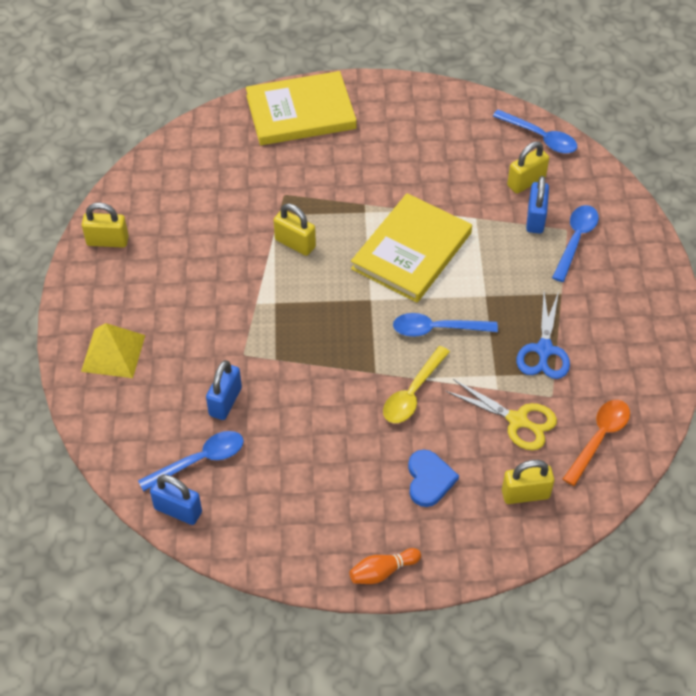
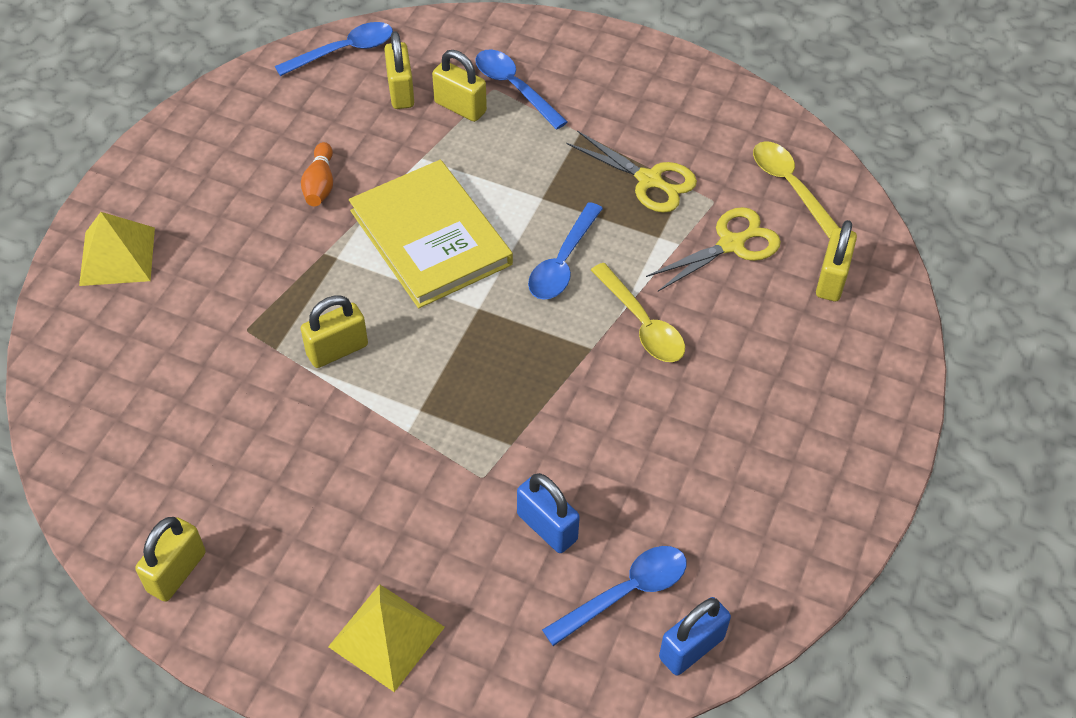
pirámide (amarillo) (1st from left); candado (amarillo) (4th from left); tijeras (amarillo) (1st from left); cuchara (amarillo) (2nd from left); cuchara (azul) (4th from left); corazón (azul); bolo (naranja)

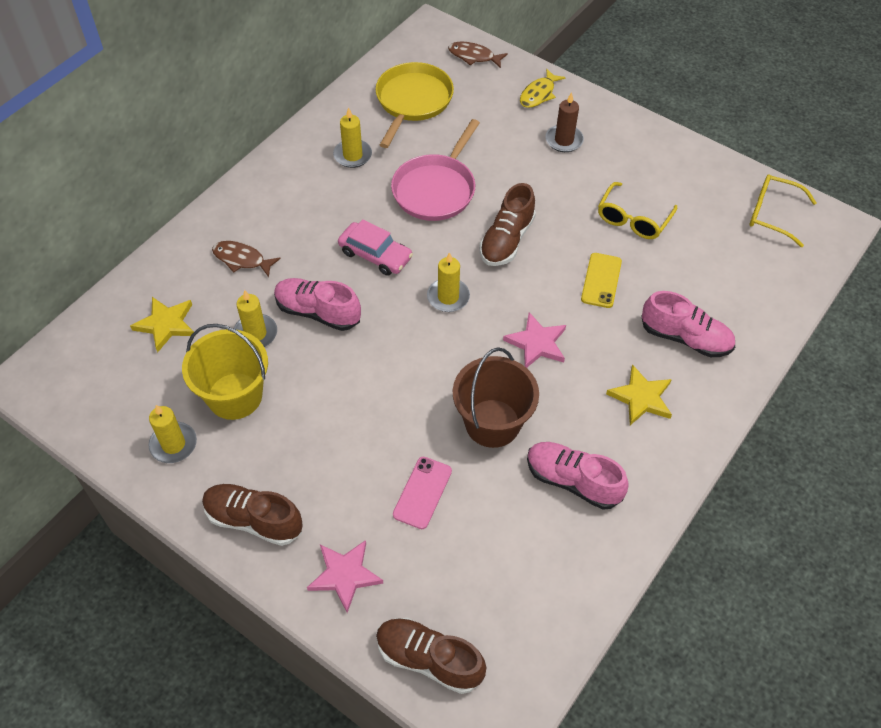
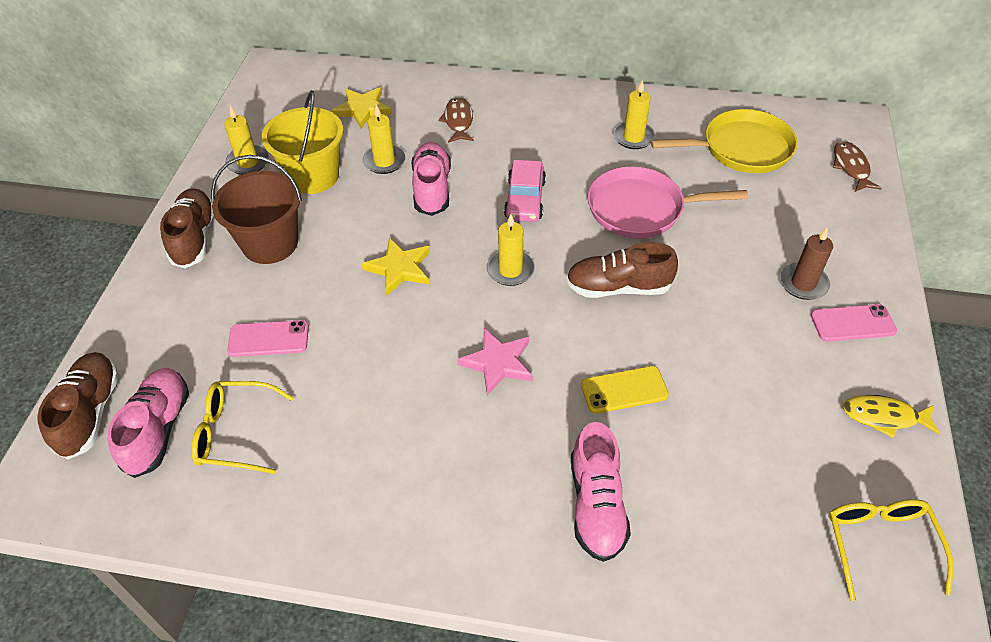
pez (amarillo); gafas (amarillo) (1st from left); balde (marrón); estrella (amarillo) (2nd from left); zapato (rosa) (1st from left); estrella (rosa) (1st from left in the first image); móvil (rosa) (2nd from left)

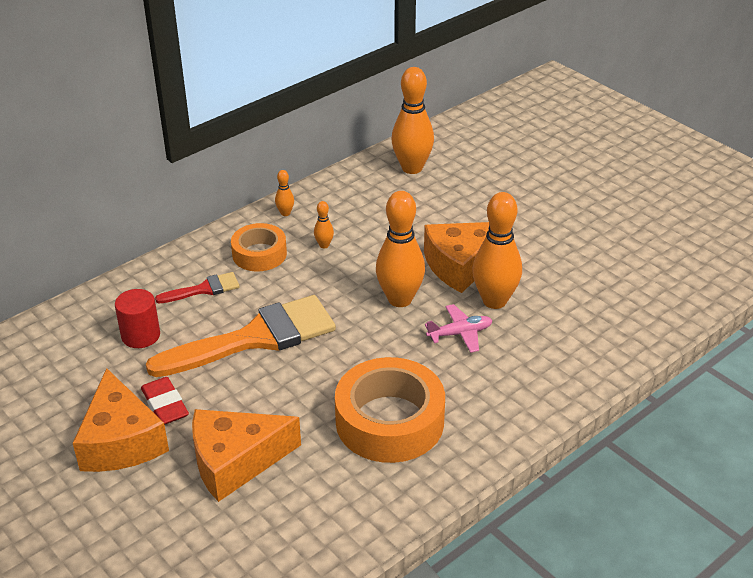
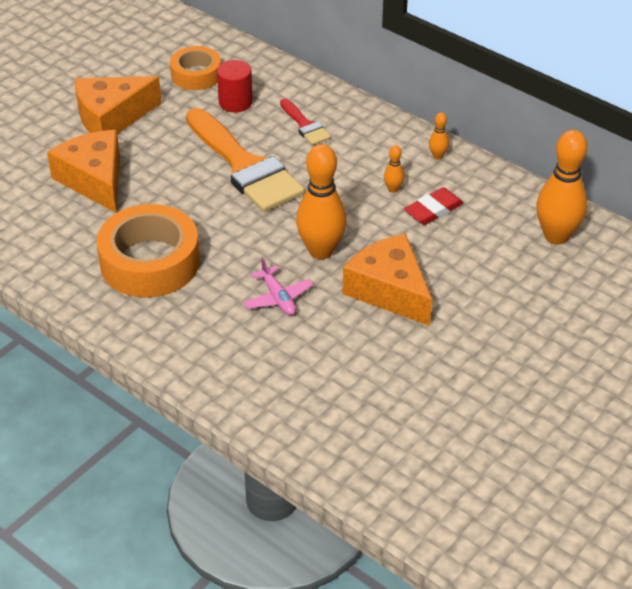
bolo (naranja) (5th from left in the first image); cinta adhesiva (naranja) (2nd from left); goma de borrar (rojo)

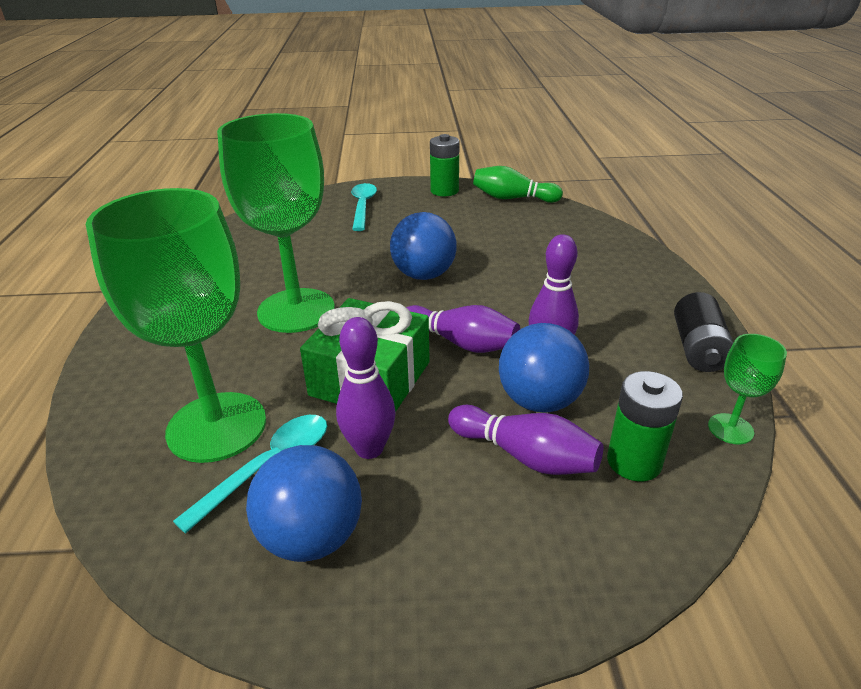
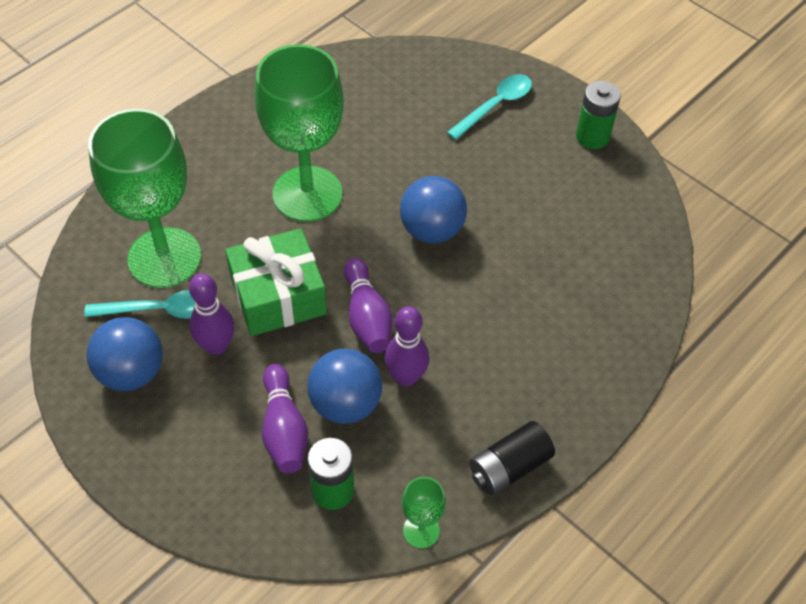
bolo (verde)

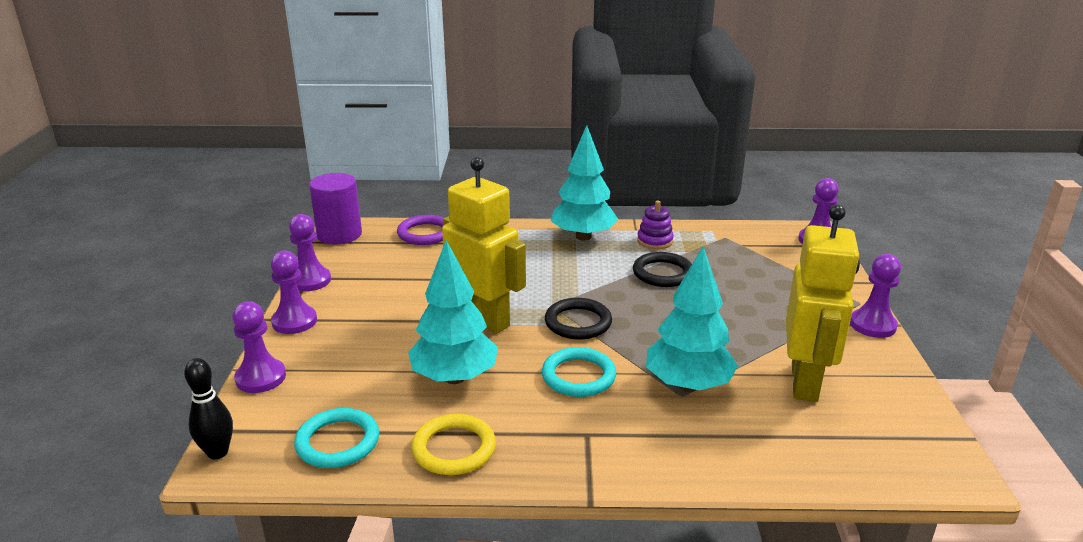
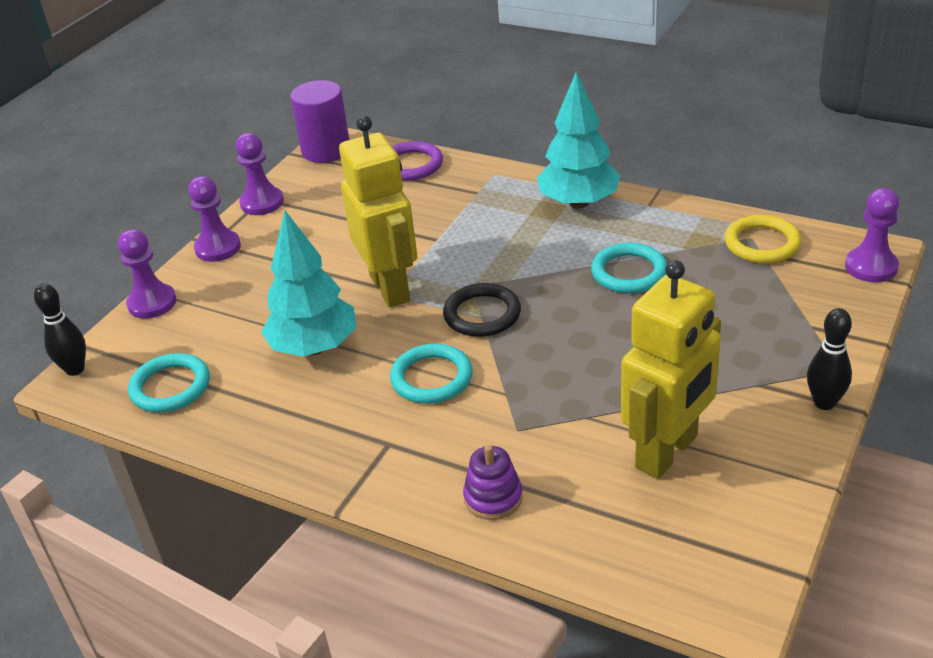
juguete apilable (morado); árbol (turquesa) (3rd from left in the first image); anillo (turquesa) (3rd from left); bolo (negro) (2nd from left); anillo (amarillo)

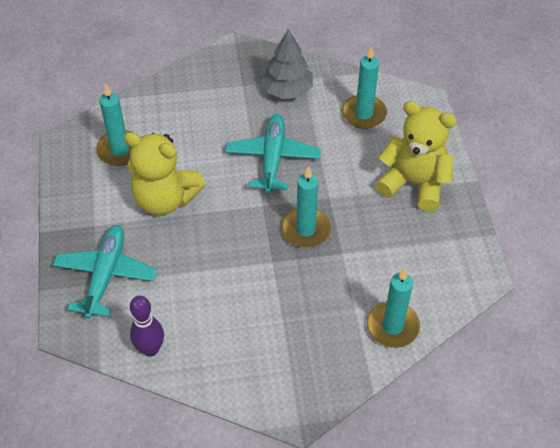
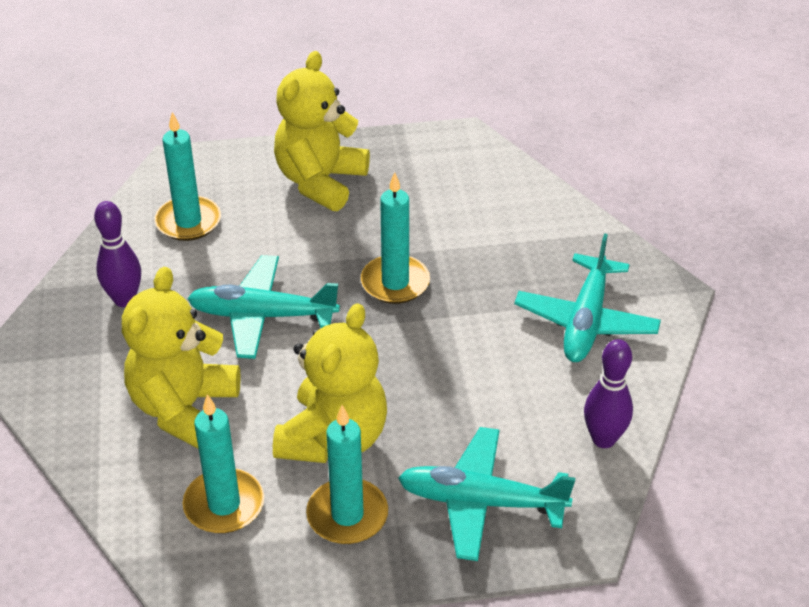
bolo (morado) (1st from left); vela (turquesa) (3rd from left); avión (turquesa) (3rd from left); osito (amarillo) (1st from left)

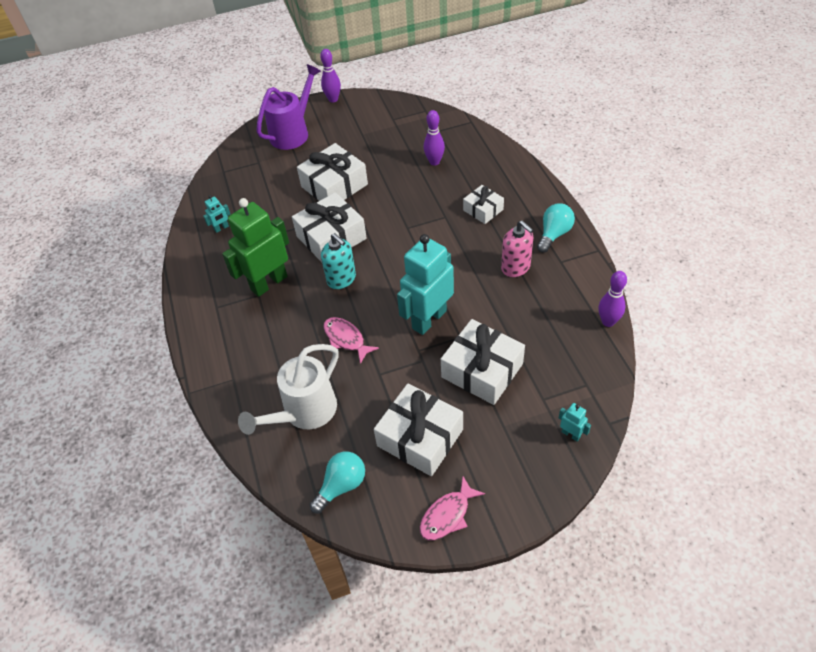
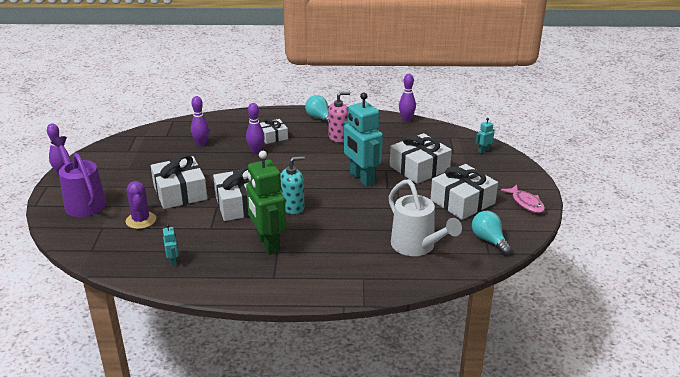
pez (rosa) (1st from left in the first image); bolo (morado) (3rd from left); cactus (morado)

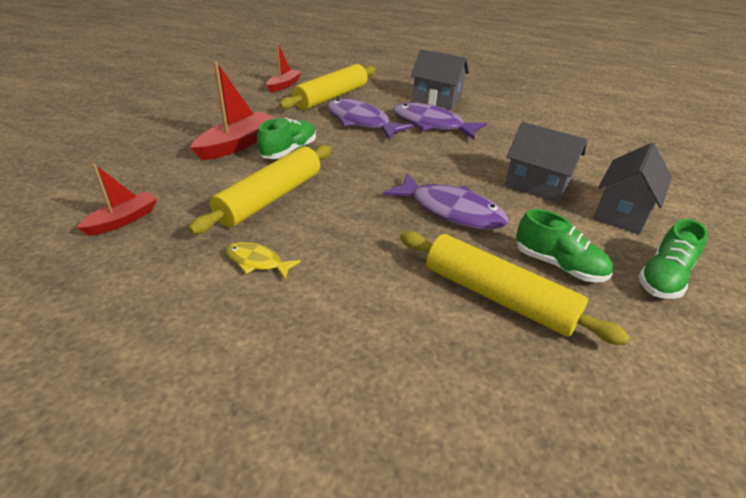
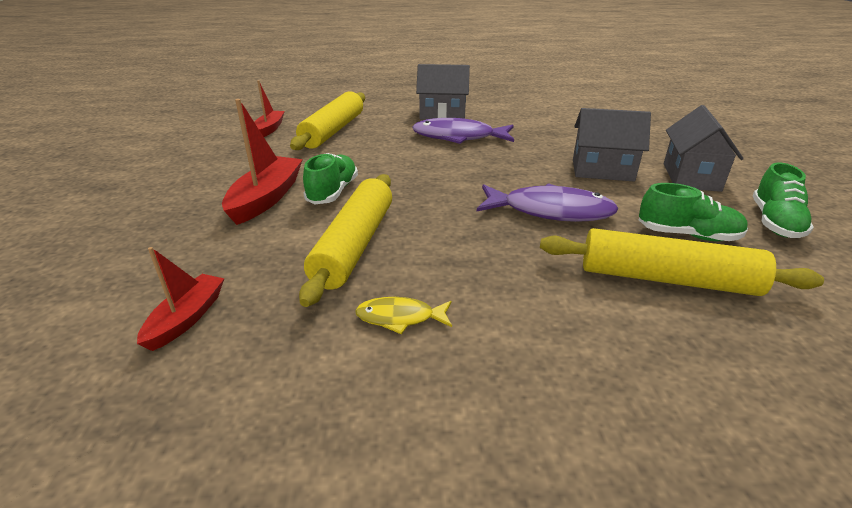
pez (morado) (1st from left in the first image)

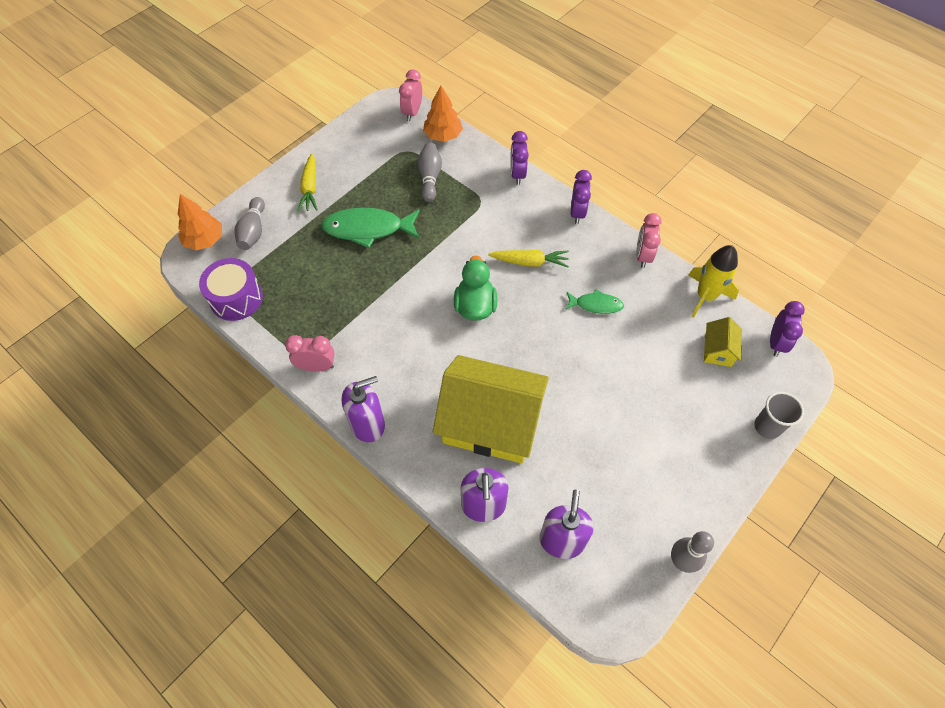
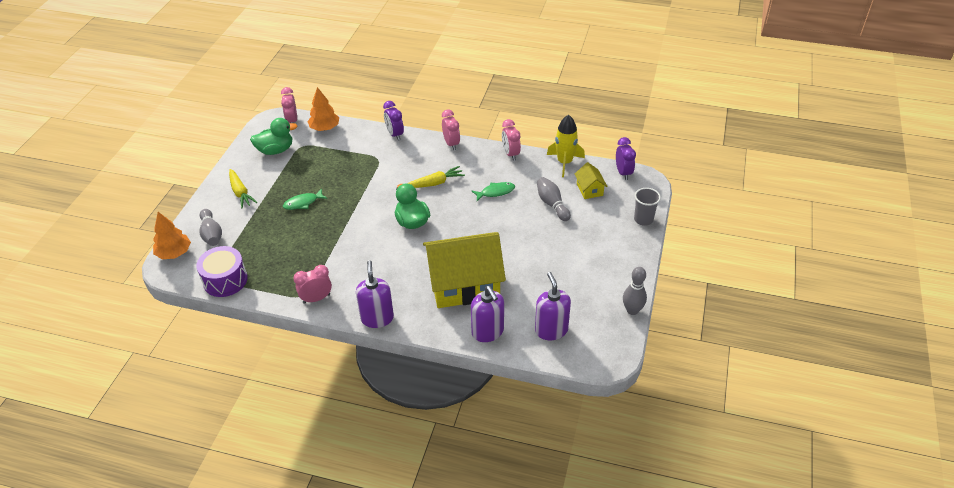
bolo (gris) (2nd from left); despertador (rosa) (3rd from left); pez (verde) (1st from left); dispensador de jabón (morado) (1st from left); pato (verde) (1st from left)

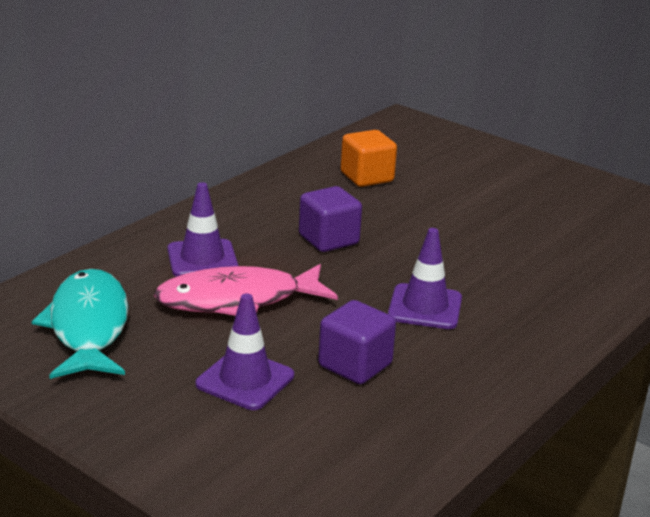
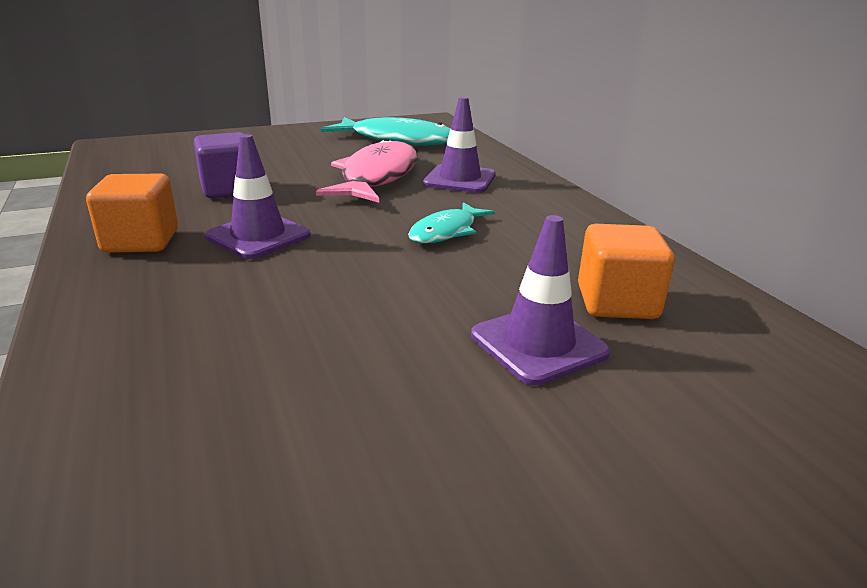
pez (turquesa) (2nd from left); cono de tráfico (morado) (3rd from left); cubo (naranja) (1st from left)

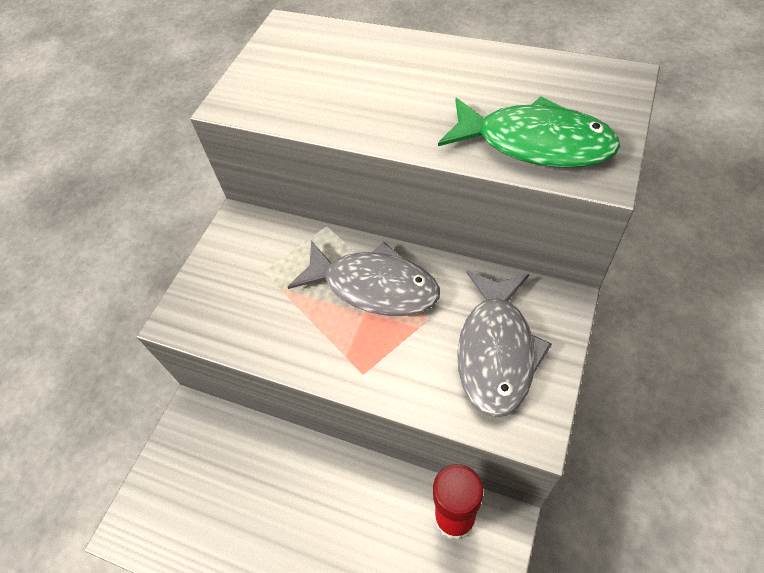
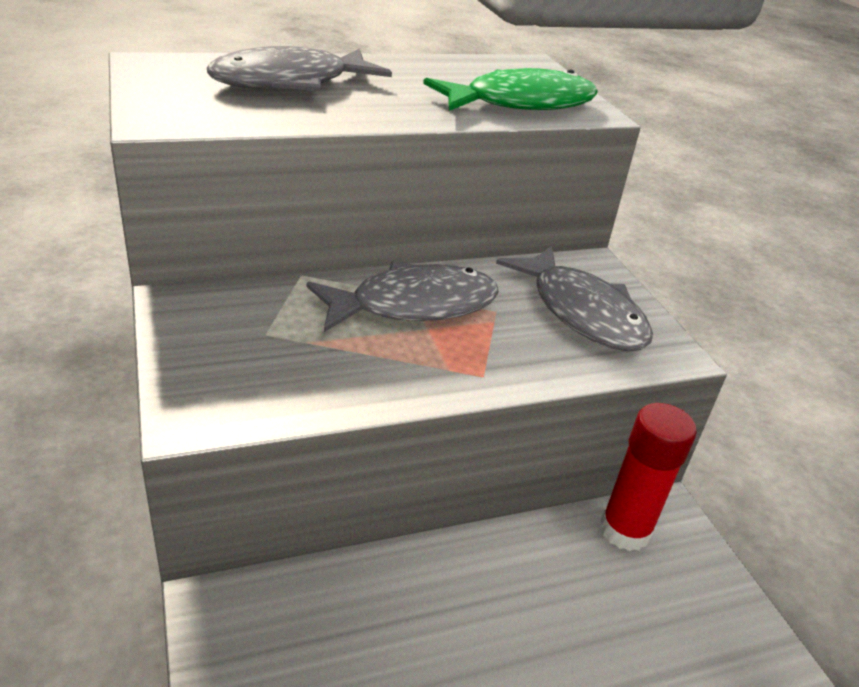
pez (gris) (1st from left)

